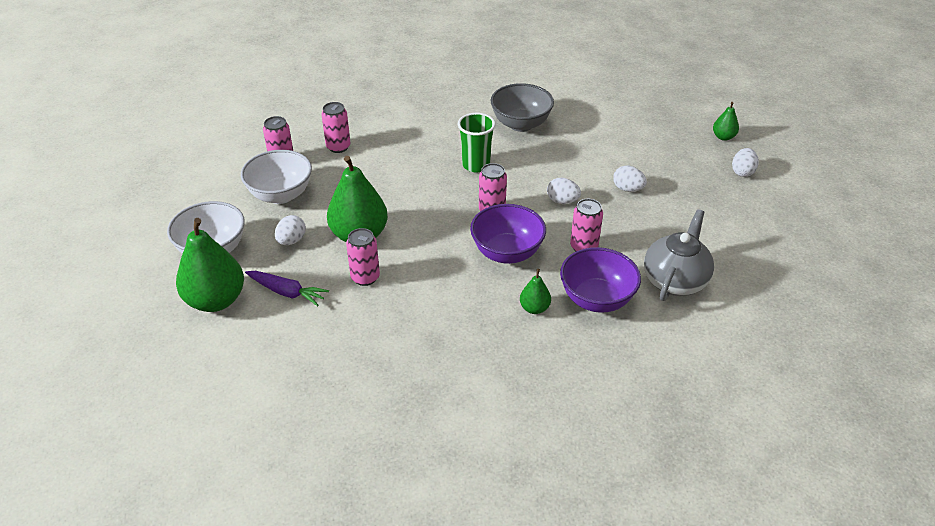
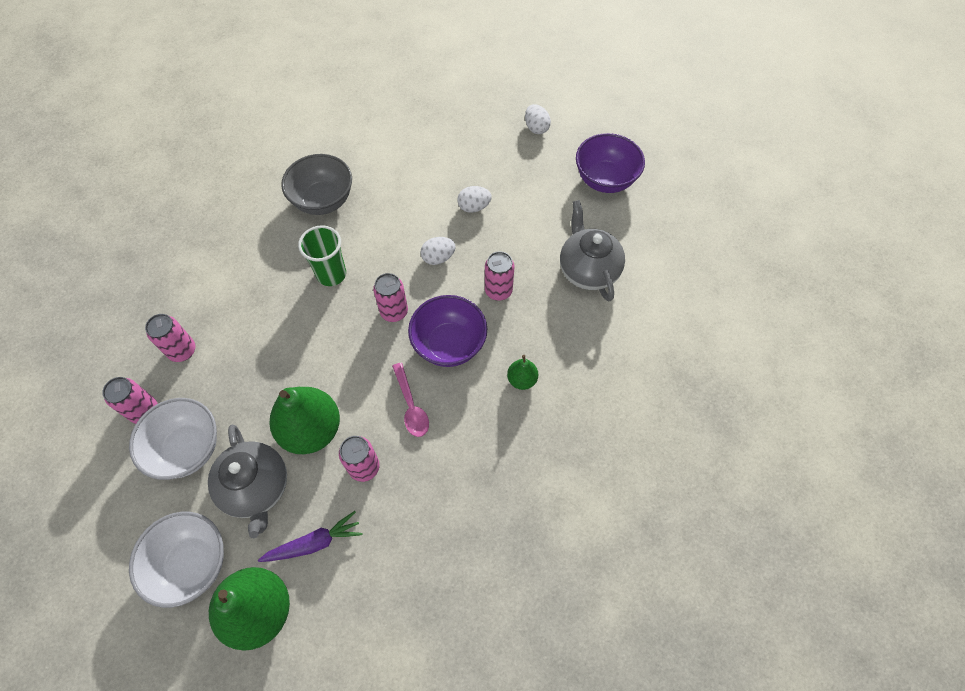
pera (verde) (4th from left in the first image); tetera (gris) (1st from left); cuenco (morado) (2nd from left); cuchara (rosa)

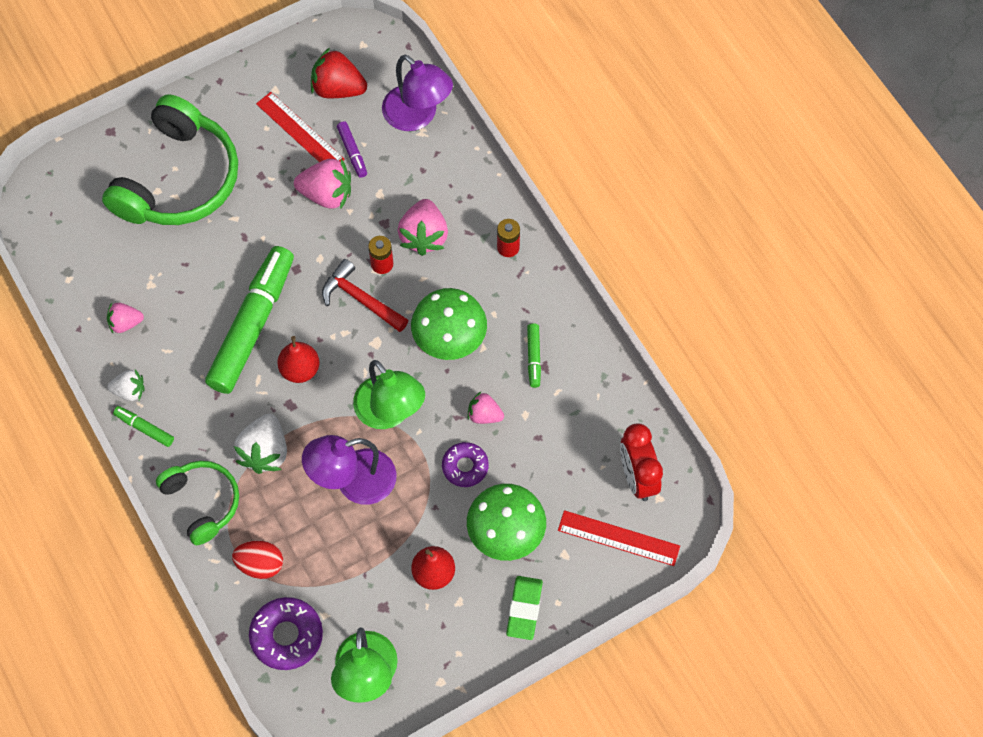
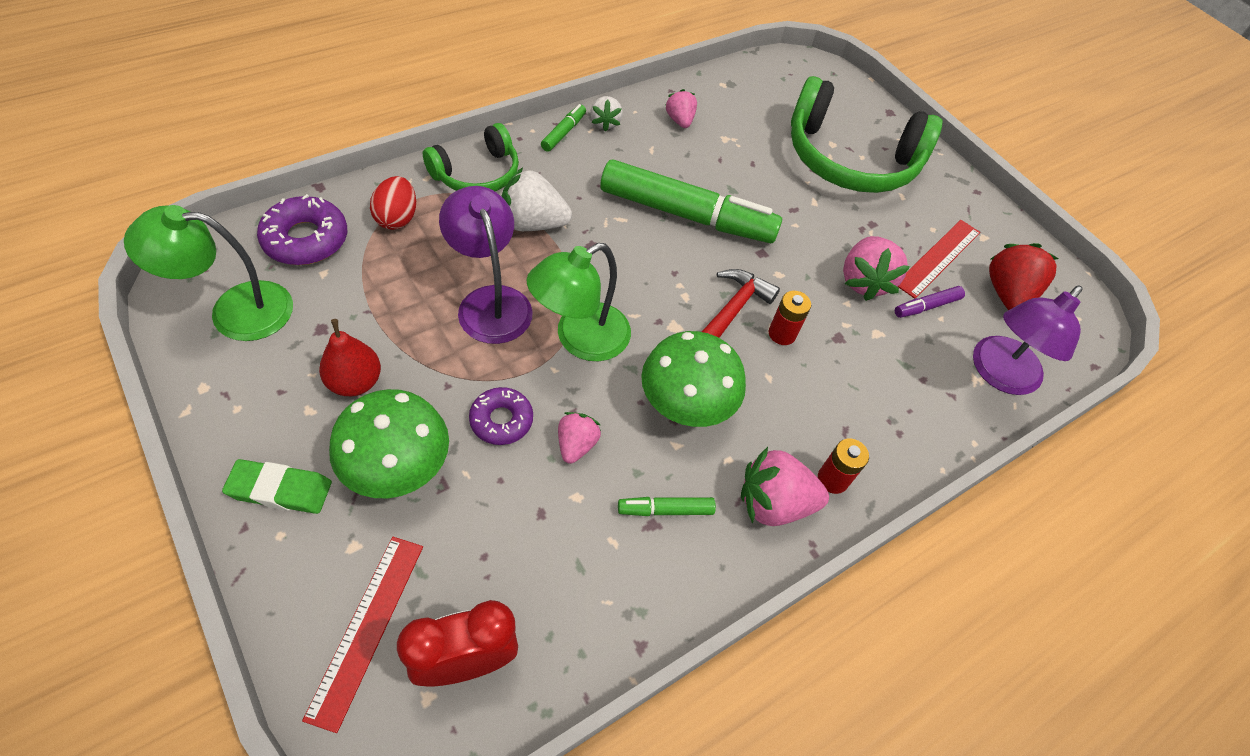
fresa (rosa) (3rd from left); pera (rojo) (1st from left in the first image)

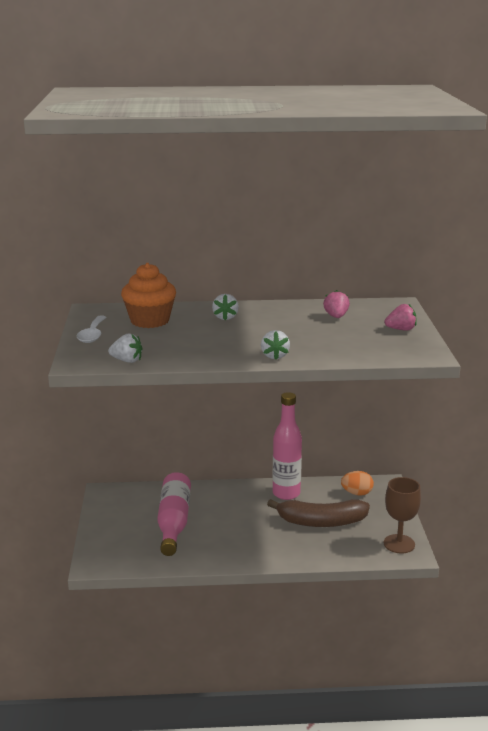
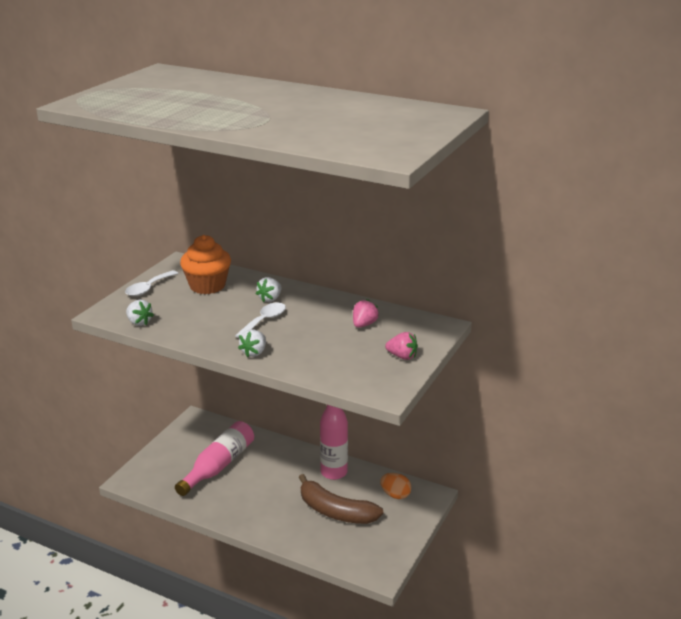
copa (marrón); cuchara (blanco) (2nd from left)

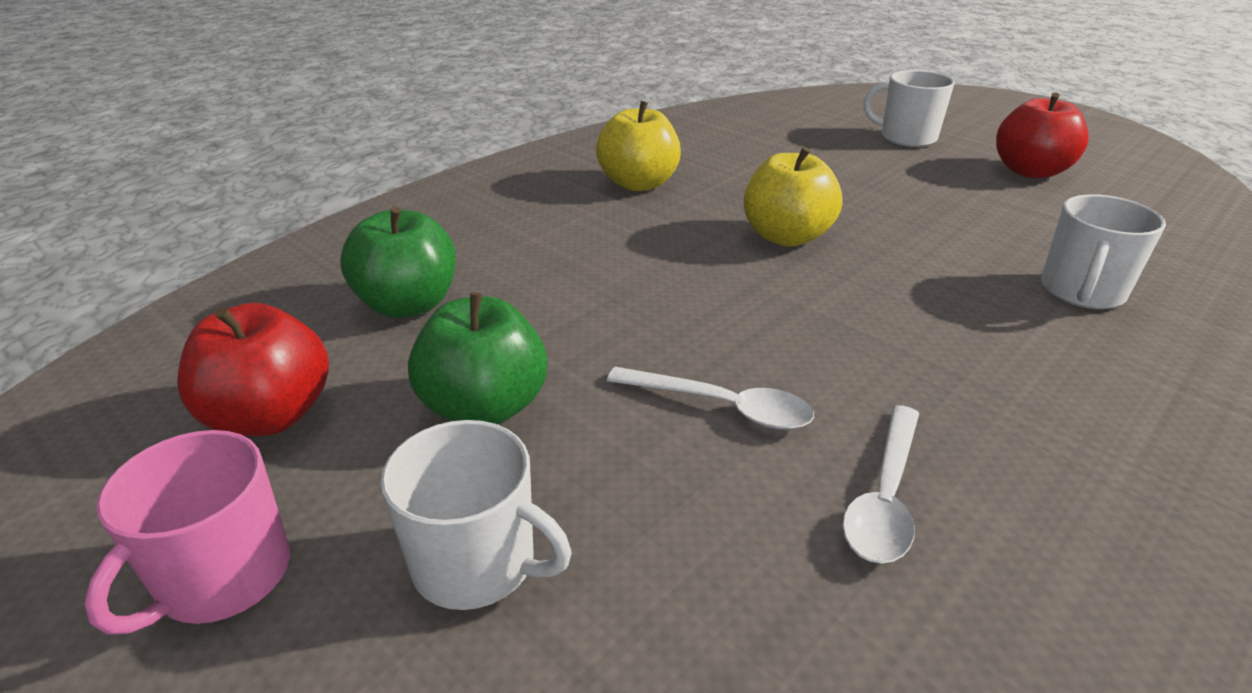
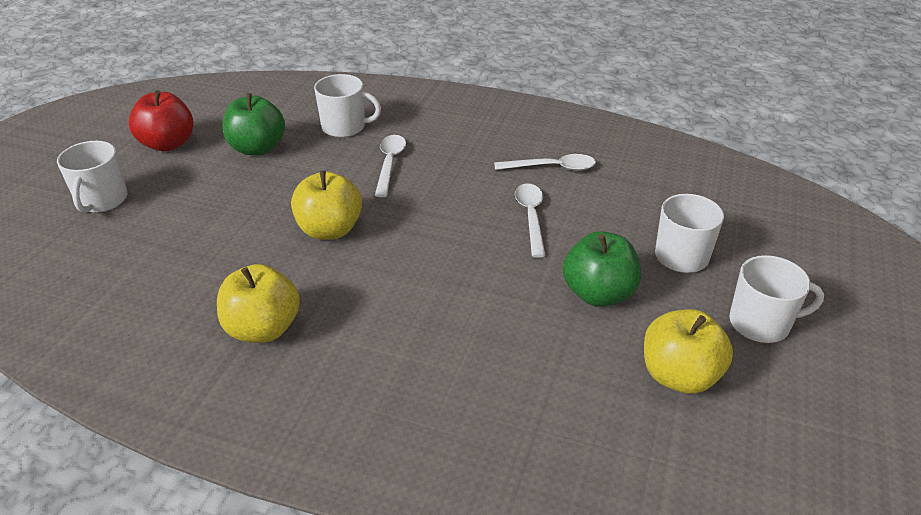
manzana (verde) (1st from left); manzana (amarillo) (3rd from left); taza (blanco) (4th from left); cuchara (blanco) (1st from left)

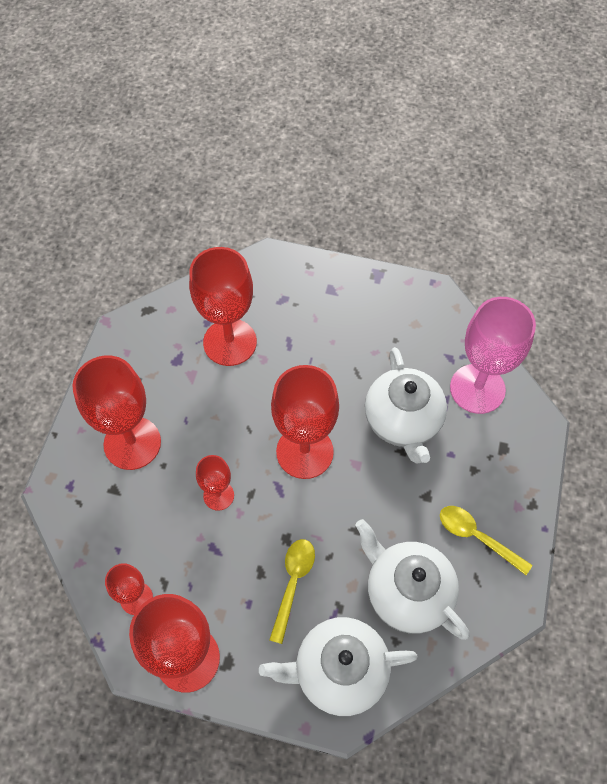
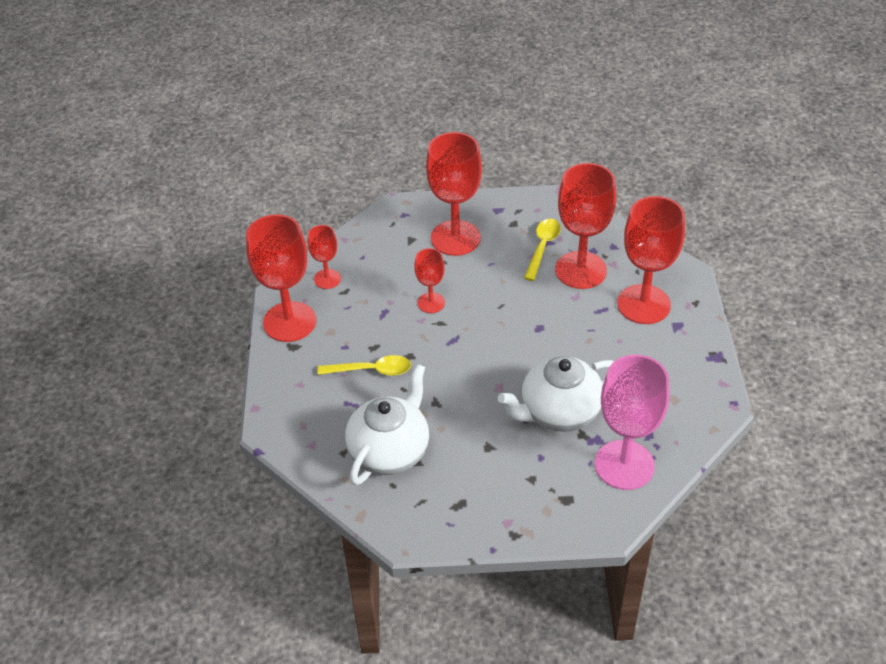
copa (rojo) (6th from left); cuchara (amarillo) (2nd from left); tetera (blanco) (1st from left in the first image)

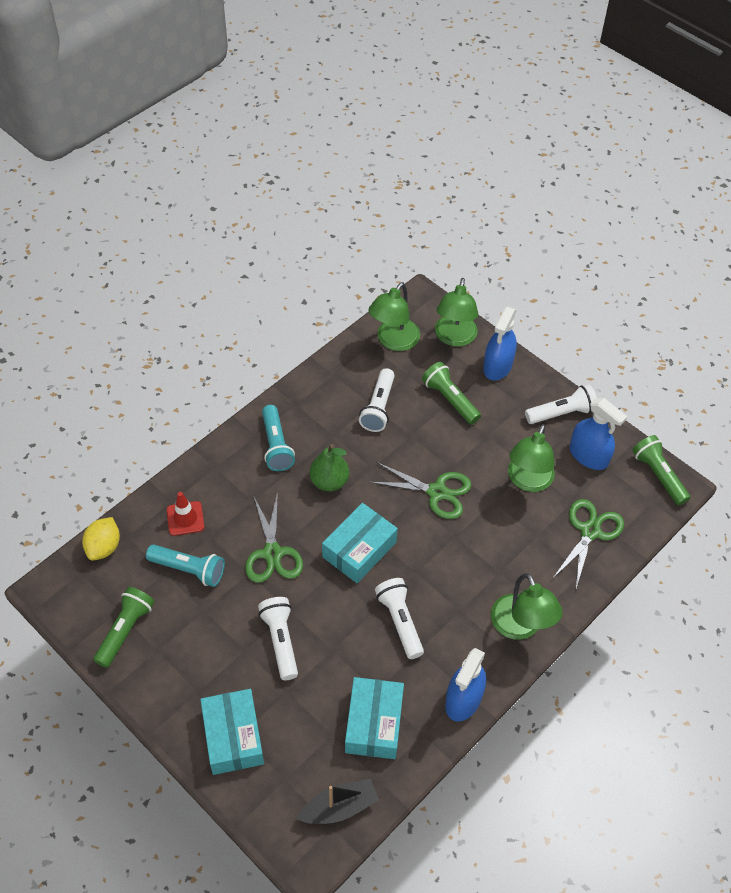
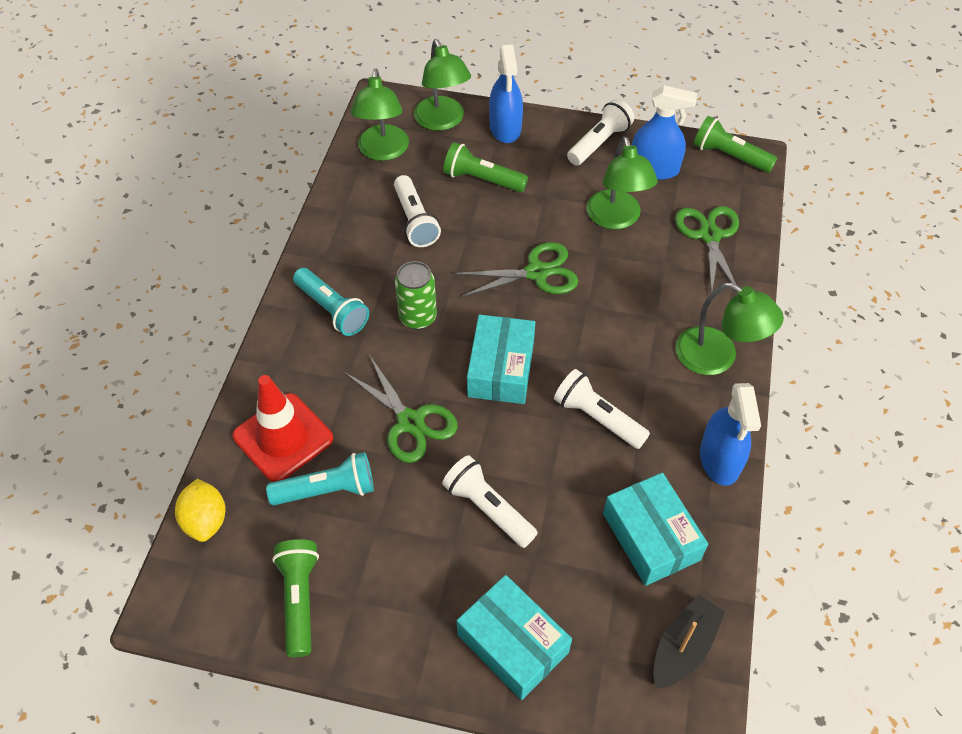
lata (verde); cono de tráfico (rojo)

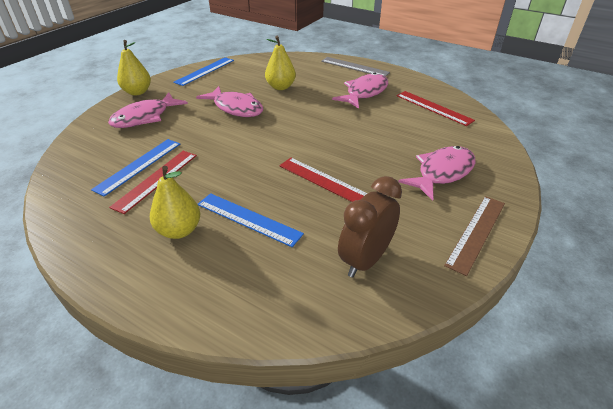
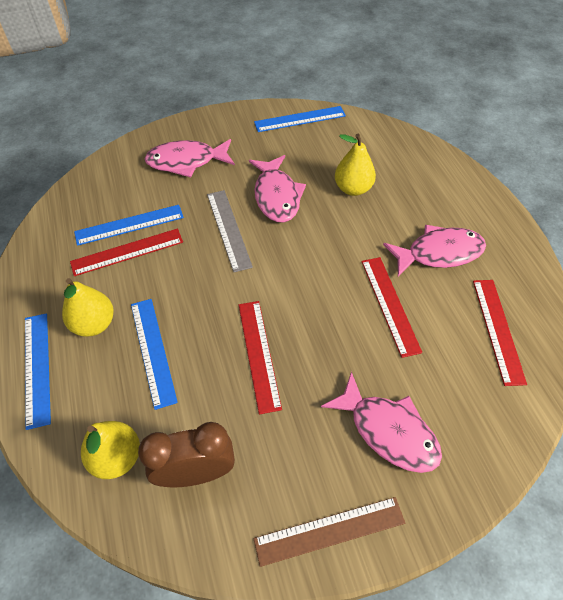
pera (amarillo) (2nd from left); regla (gris); pez (rosa) (3rd from left); regla (rojo) (3rd from left); regla (azul) (1st from left)

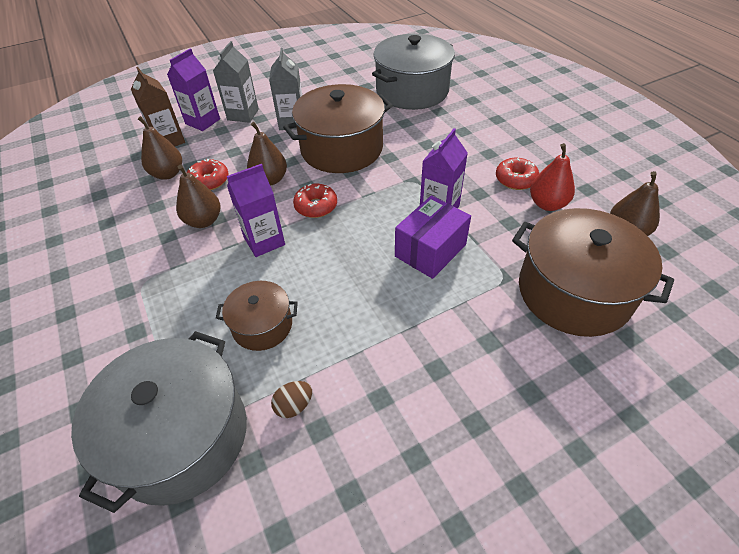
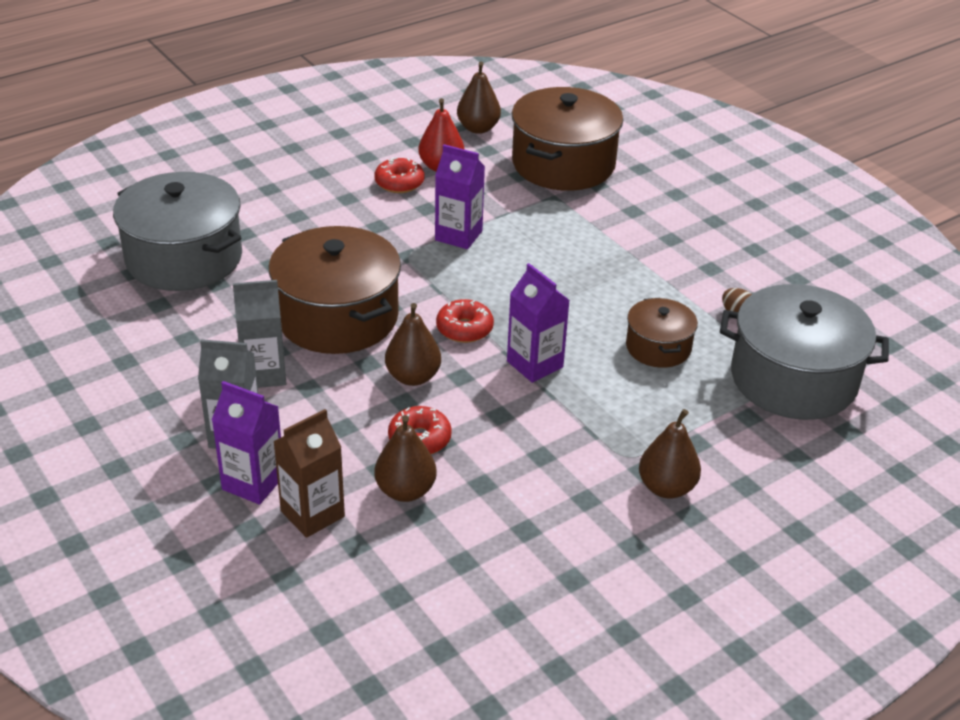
pera (marrón) (4th from left); caja (morado)

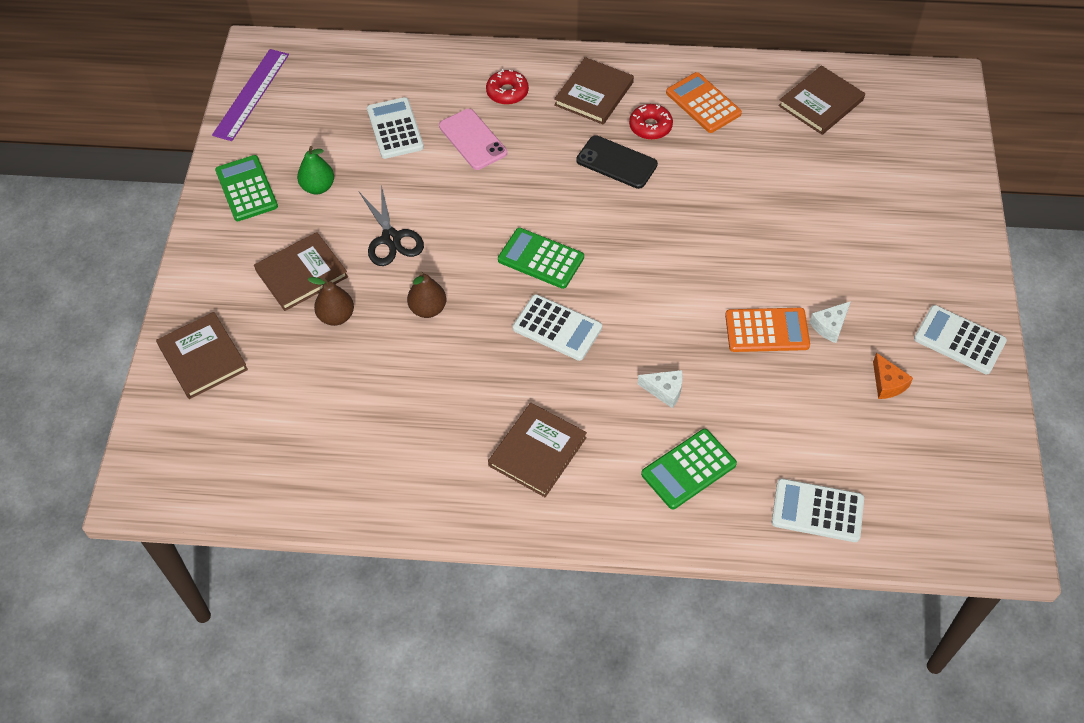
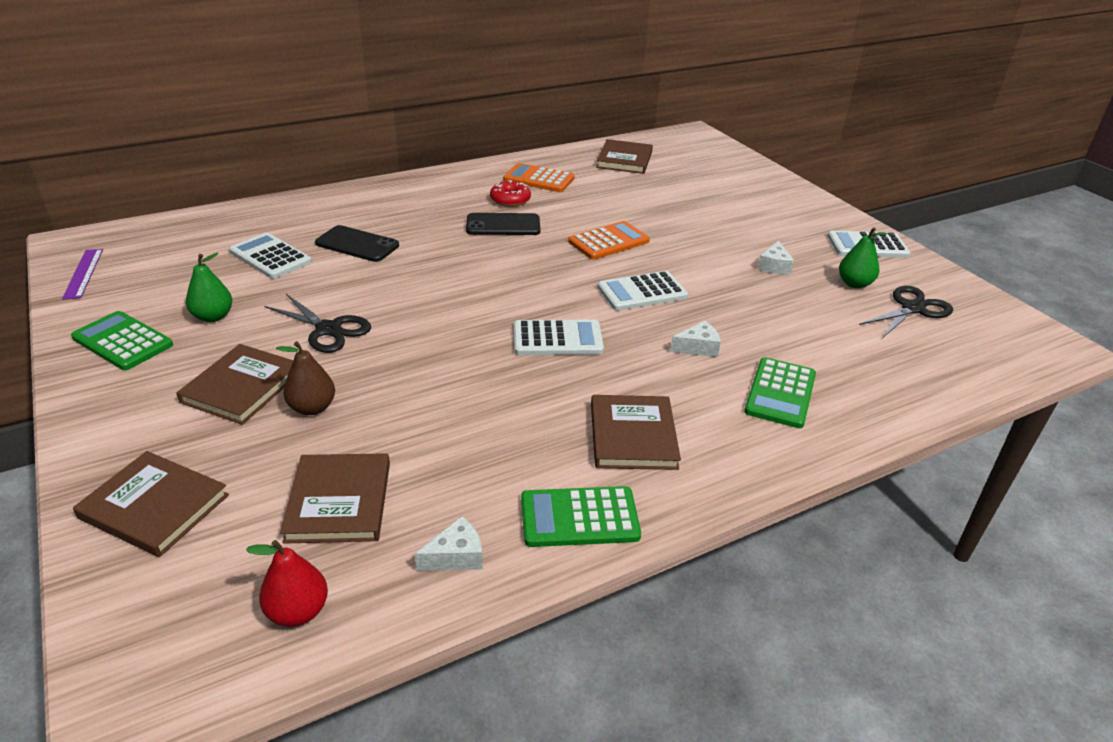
regla (morado); libro (marrón) (3rd from left); rosquilla (rojo) (1st from left in the first image); móvil (negro) (1st from left); calculadora (verde) (2nd from left); pera (marrón) (2nd from left in the first image); calculadora (naranja) (2nd from left); pera (verde) (2nd from left); calculadora (blanco) (3rd from left); tijeras (negro) (2nd from left); queso (blanco) (1st from left); pera (rojo)

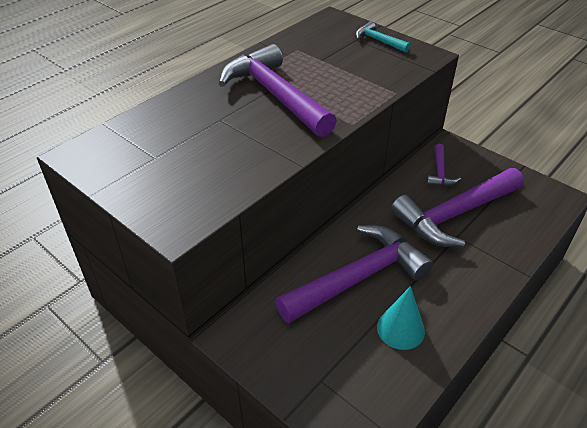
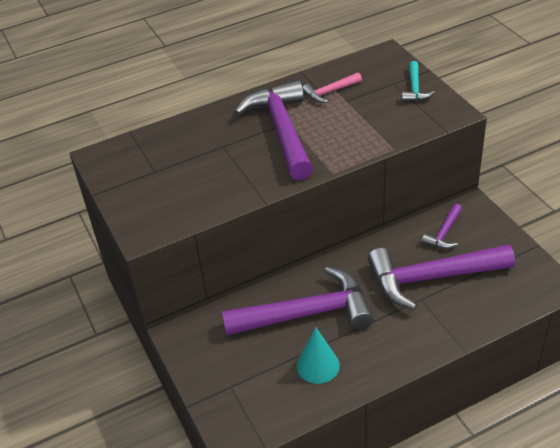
martillo (turquesa); martillo (rosa)

